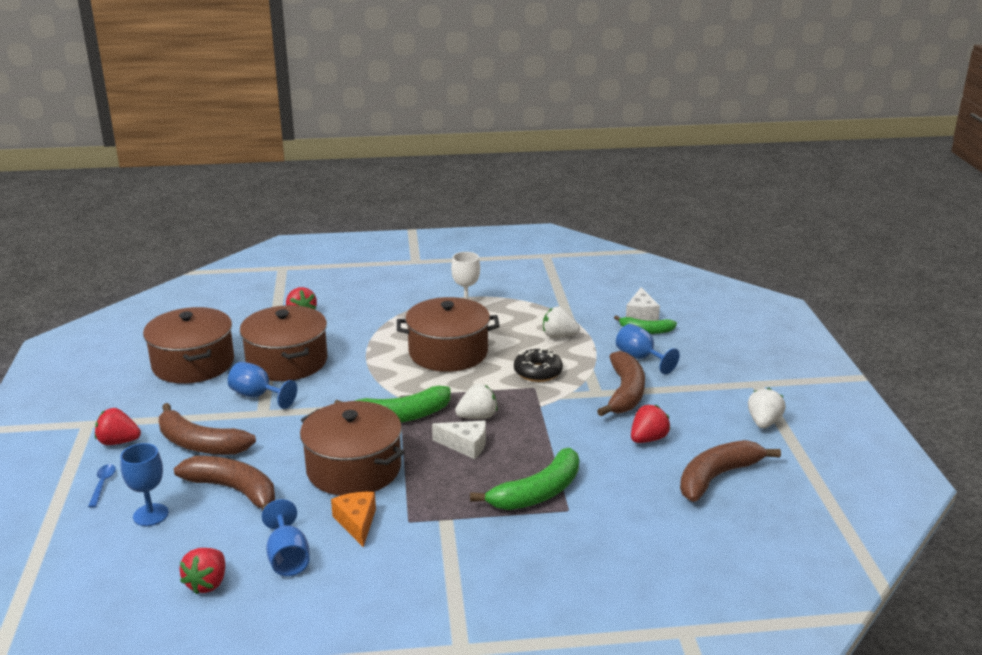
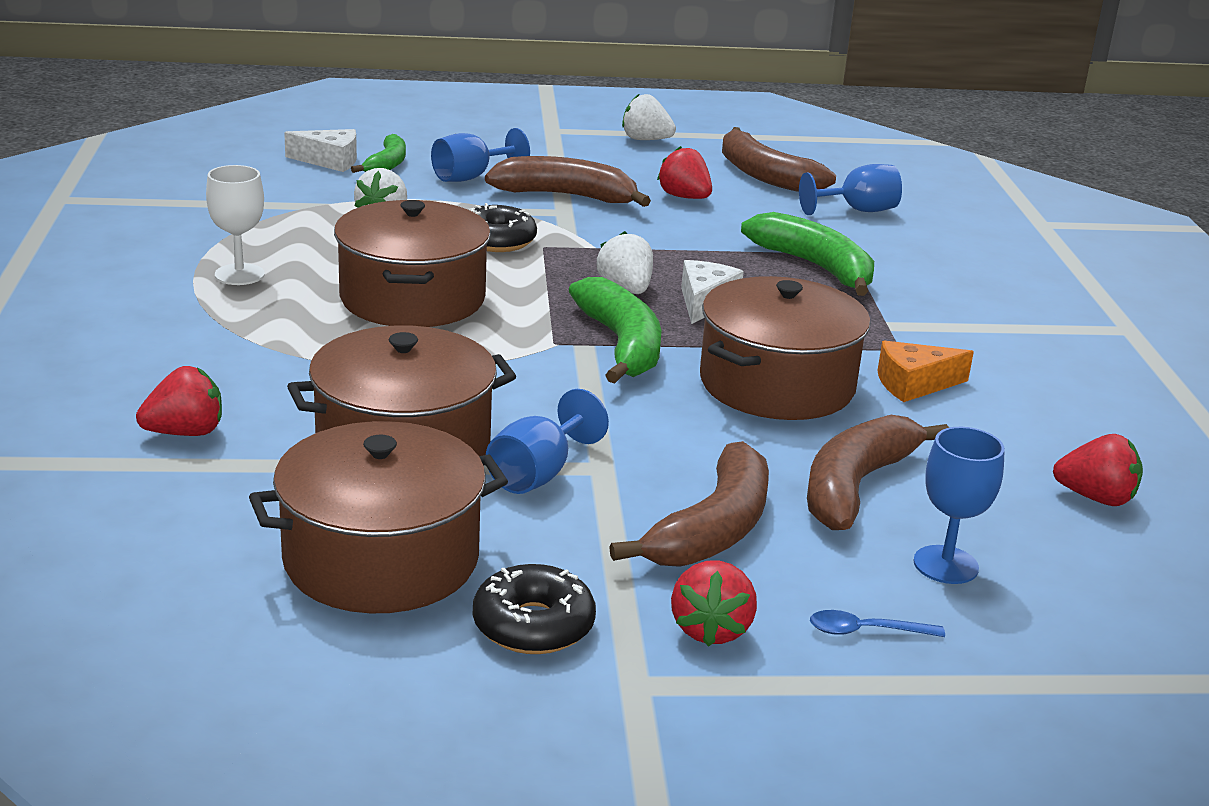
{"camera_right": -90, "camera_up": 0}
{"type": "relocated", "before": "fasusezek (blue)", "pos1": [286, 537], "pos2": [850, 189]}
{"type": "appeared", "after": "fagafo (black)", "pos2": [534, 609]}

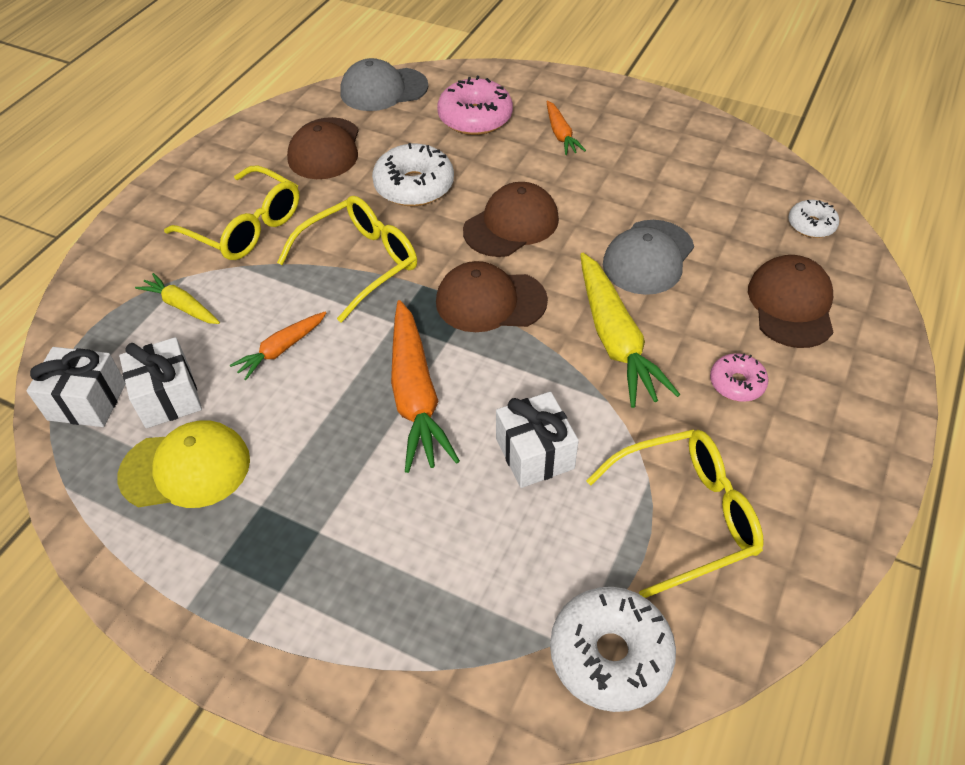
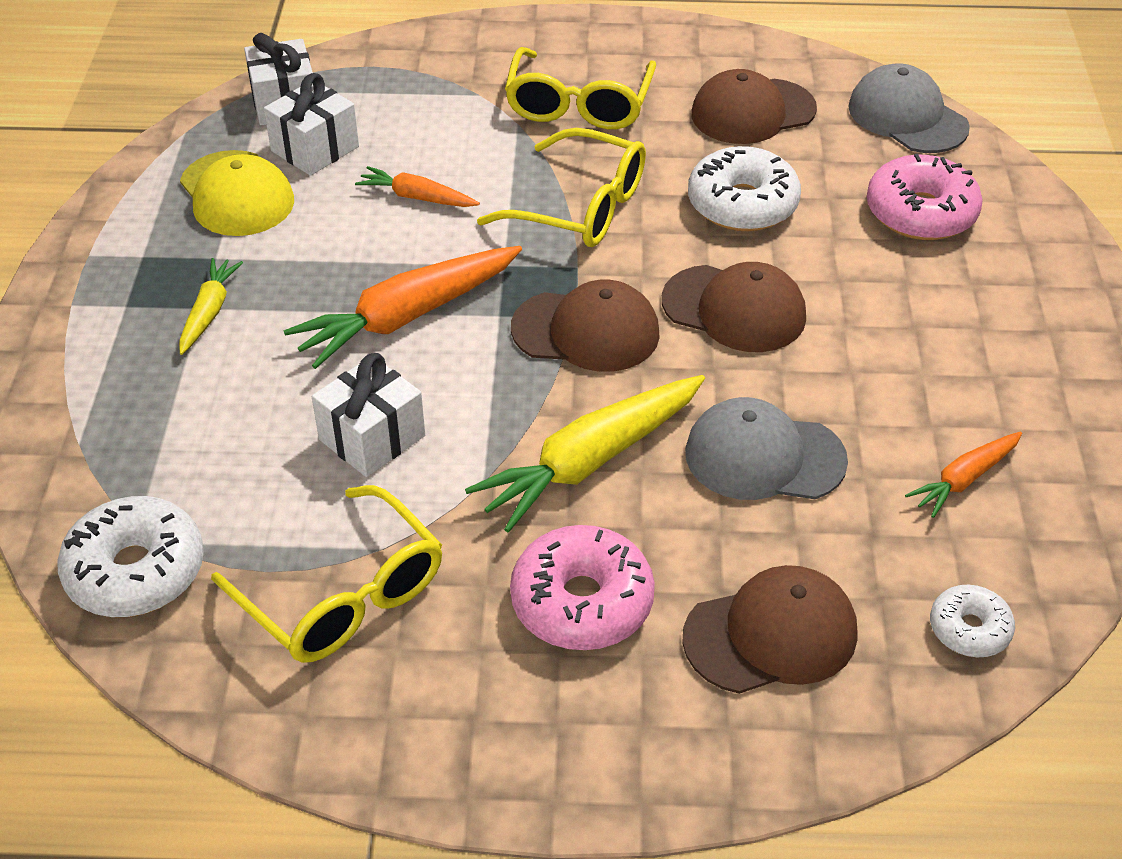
{"camera_right": 65, "camera_up": -5}
{"type": "relocated", "before": "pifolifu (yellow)", "pos1": [177, 298], "pos2": [211, 306]}
{"type": "spun", "before": "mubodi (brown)", "pos1": [492, 296], "pos2": [585, 326], "turn": 120}
{"type": "relocated", "before": "pifolifu (orange)", "pos1": [566, 127], "pos2": [963, 475]}
{"type": "size", "before": "fagafo (pink)", "pos1": [739, 377], "pos2": [582, 587], "scale": 1.76}

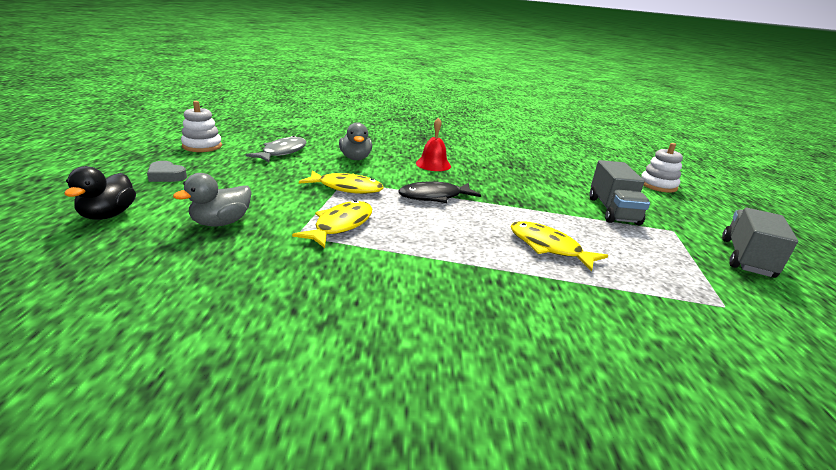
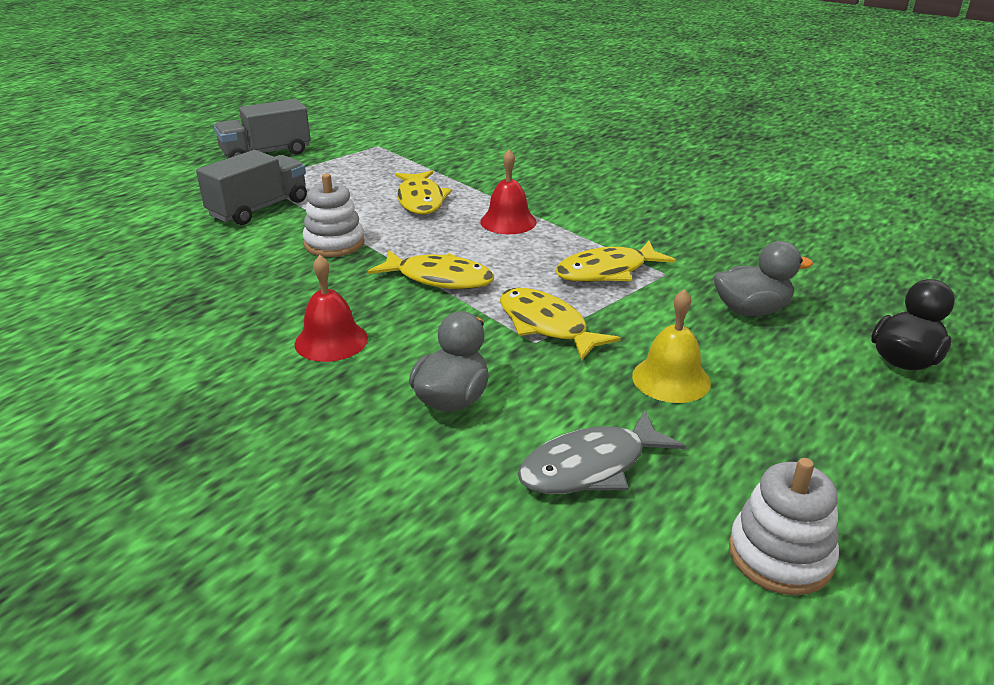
{"camera_right": -140, "camera_up": 5}
{"type": "missing", "before": "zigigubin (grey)", "pos1": [167, 171]}
{"type": "colour", "before": "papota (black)", "after": "papota (yellow)", "pos1": [439, 192], "pos2": [430, 269]}
{"type": "relocated", "before": "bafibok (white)", "pos1": [662, 168], "pos2": [334, 215]}
{"type": "appeared", "after": "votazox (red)", "pos2": [508, 191]}
{"type": "appeared", "after": "votazox (yellow)", "pos2": [671, 346]}

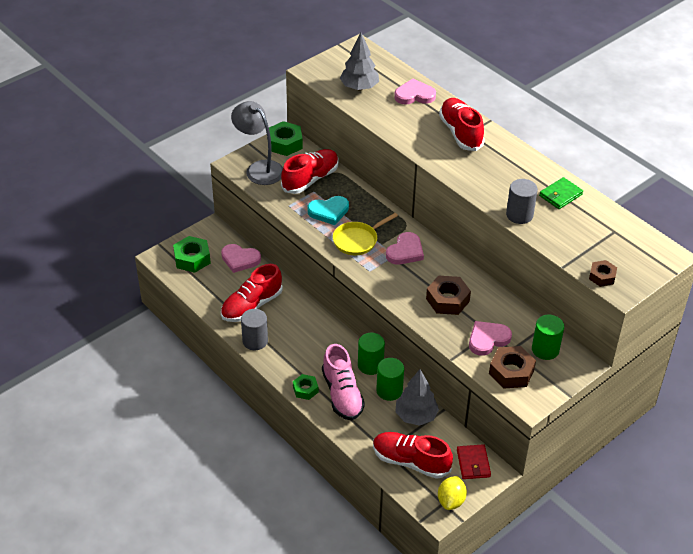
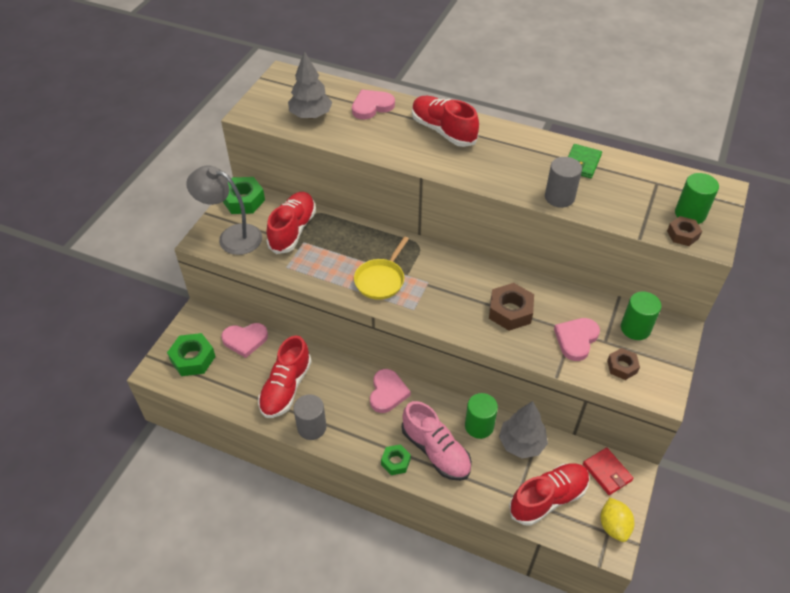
{"camera_right": -25, "camera_up": 5}
{"type": "missing", "before": "zigigubin (turquoise)", "pos1": [328, 210]}
{"type": "relocated", "before": "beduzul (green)", "pos1": [371, 354], "pos2": [697, 198]}
{"type": "spun", "before": "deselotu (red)", "pos1": [413, 455], "pos2": [549, 494], "turn": 150}
{"type": "relocated", "before": "zigigubin (pink)", "pos1": [405, 248], "pos2": [390, 391]}
{"type": "size", "before": "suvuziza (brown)", "pos1": [512, 367], "pos2": [623, 364], "scale": 0.61}

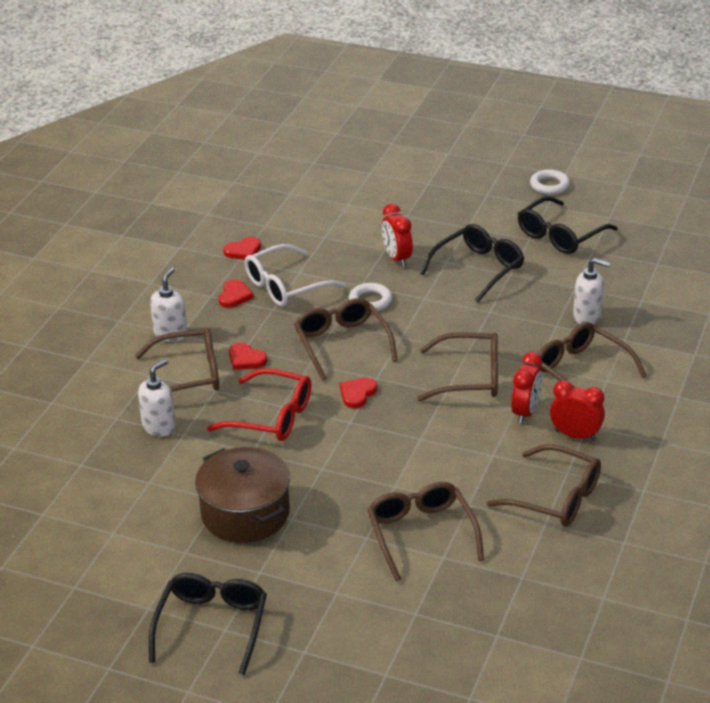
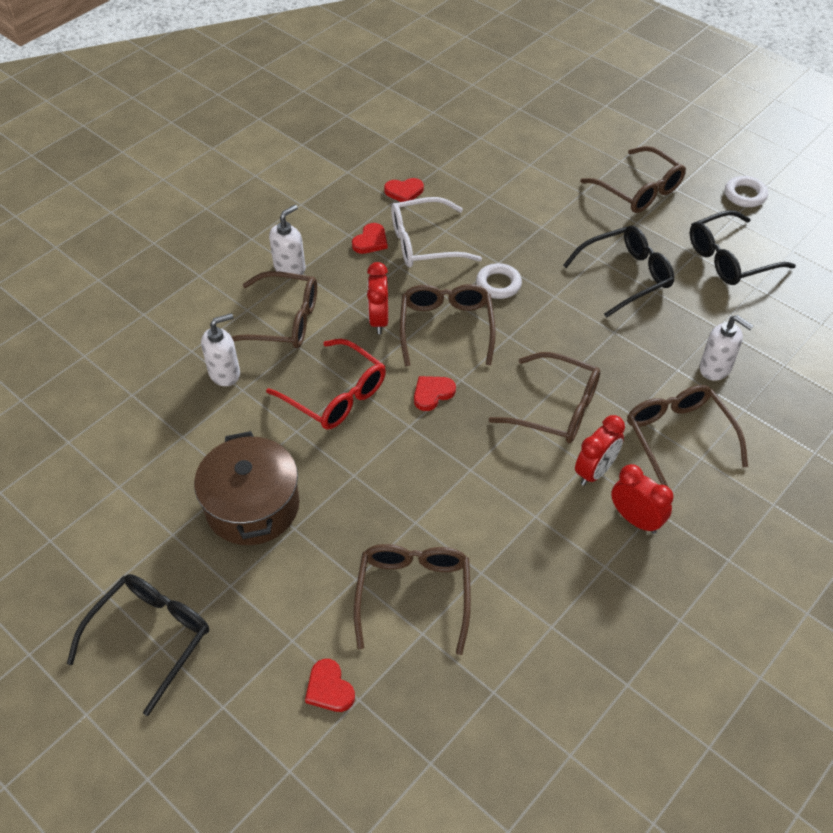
{"camera_right": 20, "camera_up": 15}
{"type": "relocated", "before": "zigigubin (red)", "pos1": [248, 356], "pos2": [330, 685]}
{"type": "relocated", "before": "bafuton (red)", "pos1": [397, 235], "pos2": [377, 298]}
{"type": "relocated", "before": "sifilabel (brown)", "pos1": [544, 485], "pos2": [633, 179]}

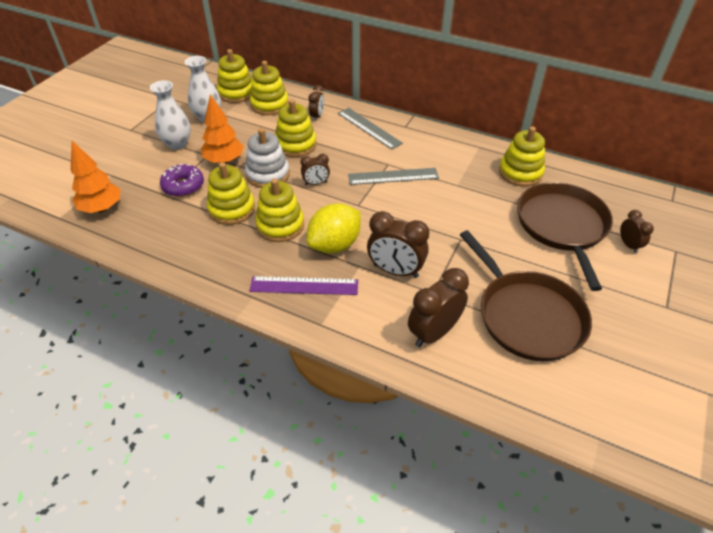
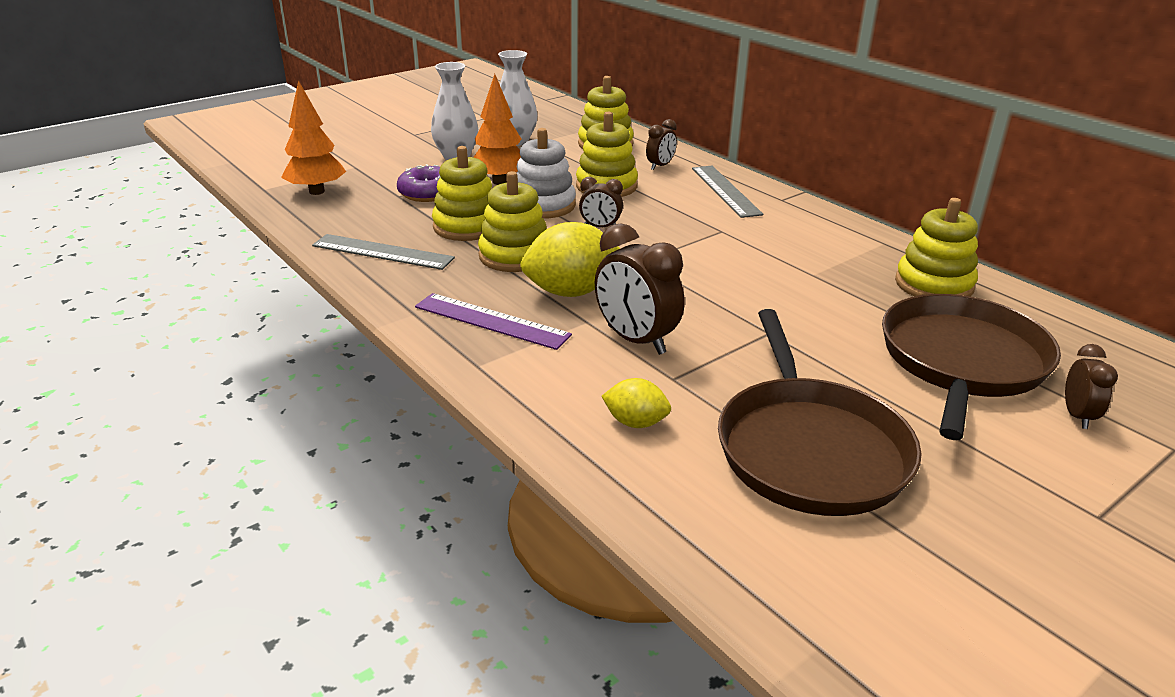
{"camera_right": 25, "camera_up": -15}
{"type": "missing", "before": "bafibok (yellow)", "pos1": [234, 76]}
{"type": "relocated", "before": "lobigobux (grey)", "pos1": [393, 176], "pos2": [383, 252]}
{"type": "exchanged", "before": "bafuton (brown)", "after": "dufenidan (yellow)", "pos1": [438, 307], "pos2": [636, 403]}

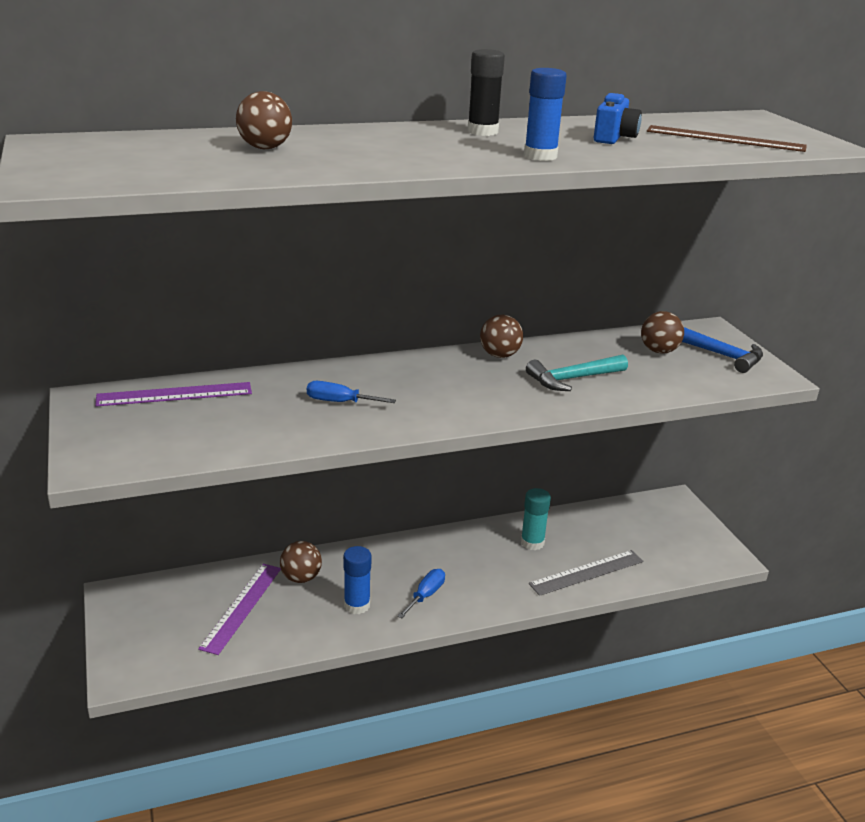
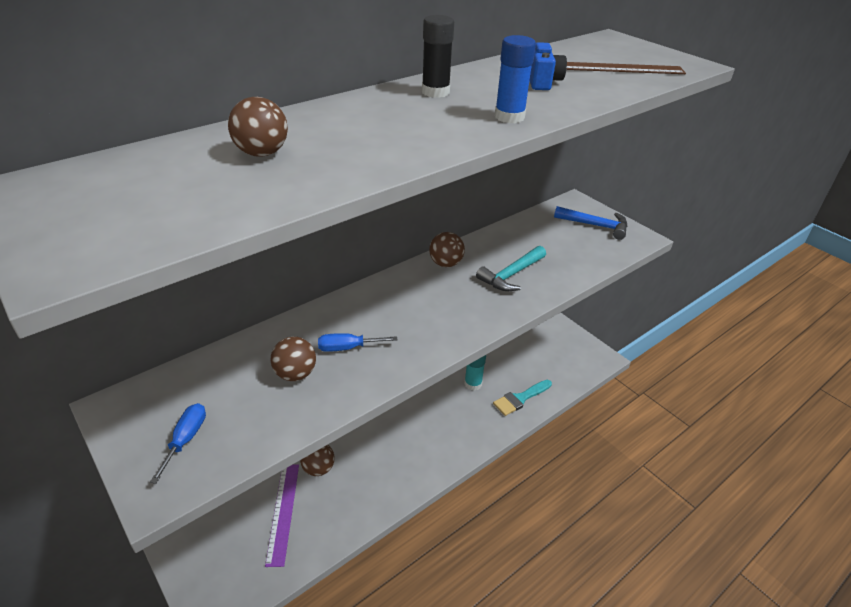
{"camera_right": -20, "camera_up": 10}
{"type": "missing", "before": "lobigobux (purple)", "pos1": [173, 394]}
{"type": "missing", "before": "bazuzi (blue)", "pos1": [357, 580]}
{"type": "relocated", "before": "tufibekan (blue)", "pos1": [421, 593], "pos2": [178, 443]}
{"type": "exchanged", "before": "lobigobux (grey)", "after": "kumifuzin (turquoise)", "pos1": [586, 573], "pos2": [522, 398]}
{"type": "relocated", "before": "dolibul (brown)", "pos1": [662, 332], "pos2": [293, 359]}

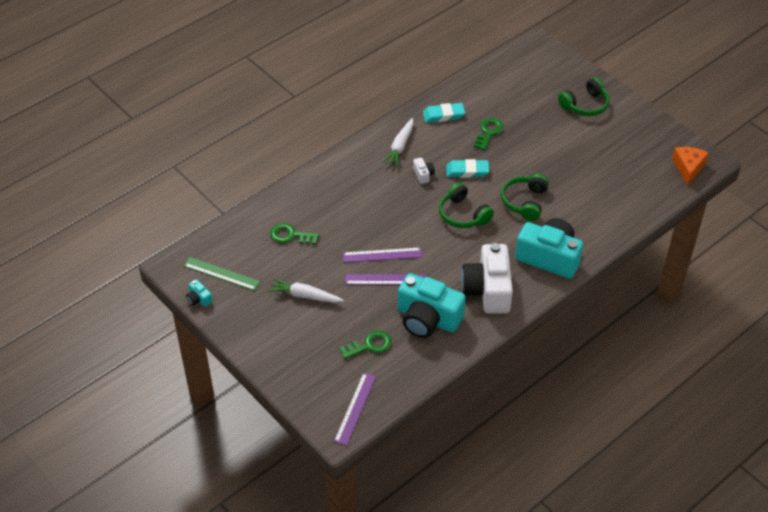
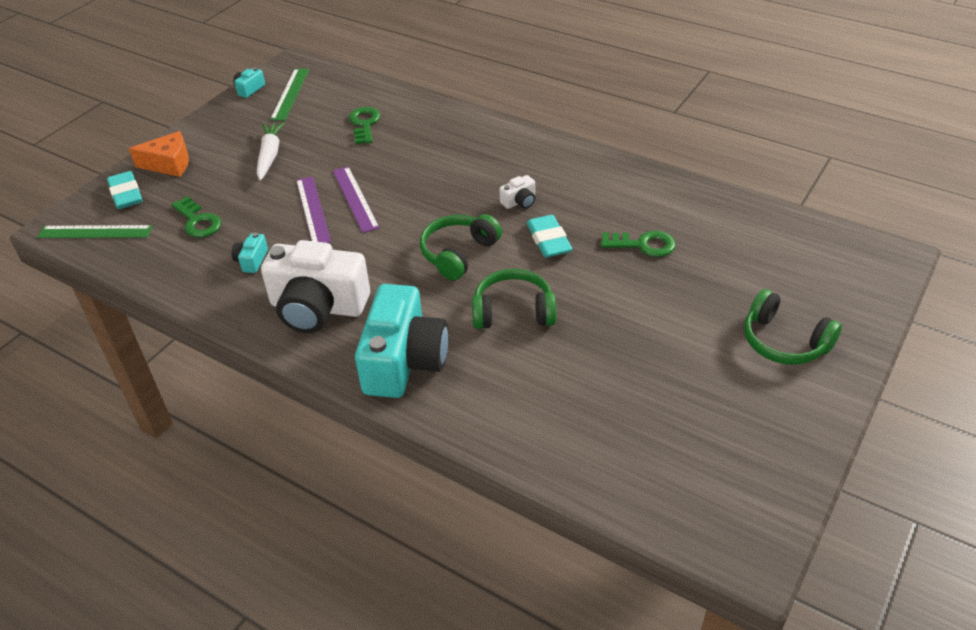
{"camera_right": 75, "camera_up": -5}
{"type": "colour", "before": "lobigobux (purple)", "after": "lobigobux (green)", "pos1": [355, 409], "pos2": [95, 231]}
{"type": "missing", "before": "pifolifu (white)", "pos1": [397, 142]}
{"type": "size", "before": "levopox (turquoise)", "pos1": [432, 305], "pos2": [249, 252], "scale": 0.41}
{"type": "relocated", "before": "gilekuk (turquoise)", "pos1": [444, 113], "pos2": [125, 190]}
{"type": "spun", "before": "levopox (white)", "pos1": [487, 278], "pos2": [315, 286], "turn": -150}
{"type": "relocated", "before": "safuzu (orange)", "pos1": [690, 166], "pos2": [159, 154]}

